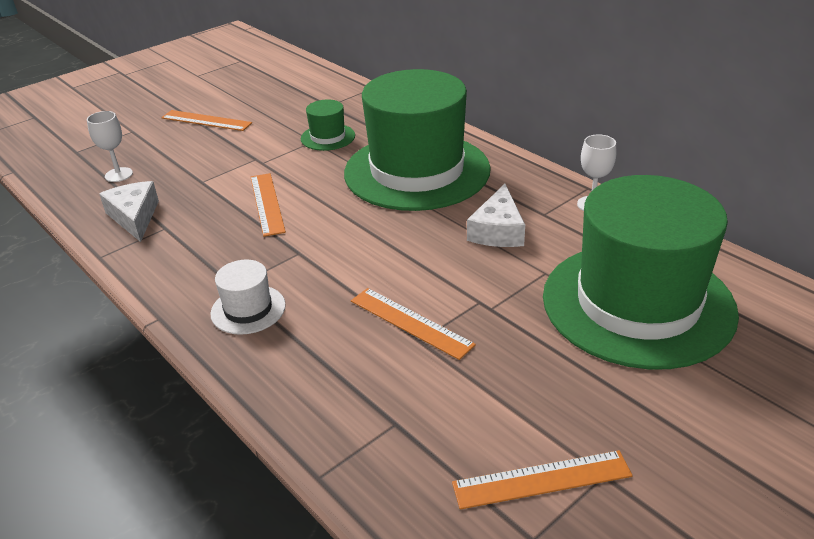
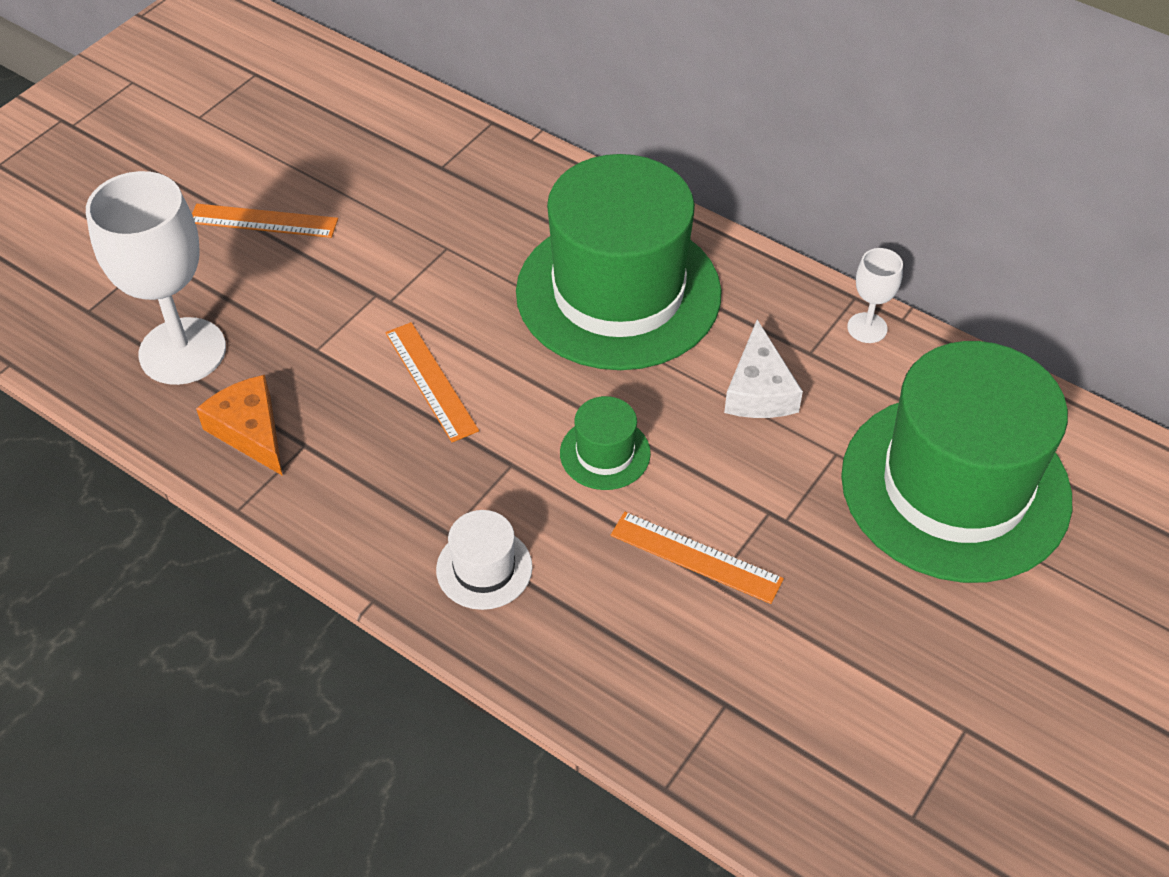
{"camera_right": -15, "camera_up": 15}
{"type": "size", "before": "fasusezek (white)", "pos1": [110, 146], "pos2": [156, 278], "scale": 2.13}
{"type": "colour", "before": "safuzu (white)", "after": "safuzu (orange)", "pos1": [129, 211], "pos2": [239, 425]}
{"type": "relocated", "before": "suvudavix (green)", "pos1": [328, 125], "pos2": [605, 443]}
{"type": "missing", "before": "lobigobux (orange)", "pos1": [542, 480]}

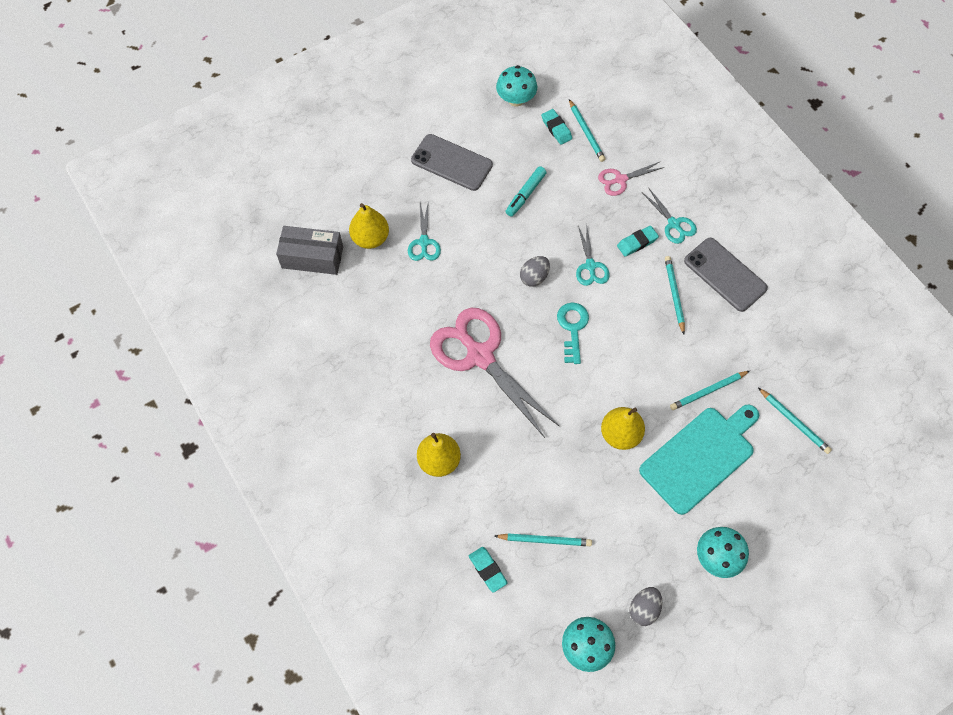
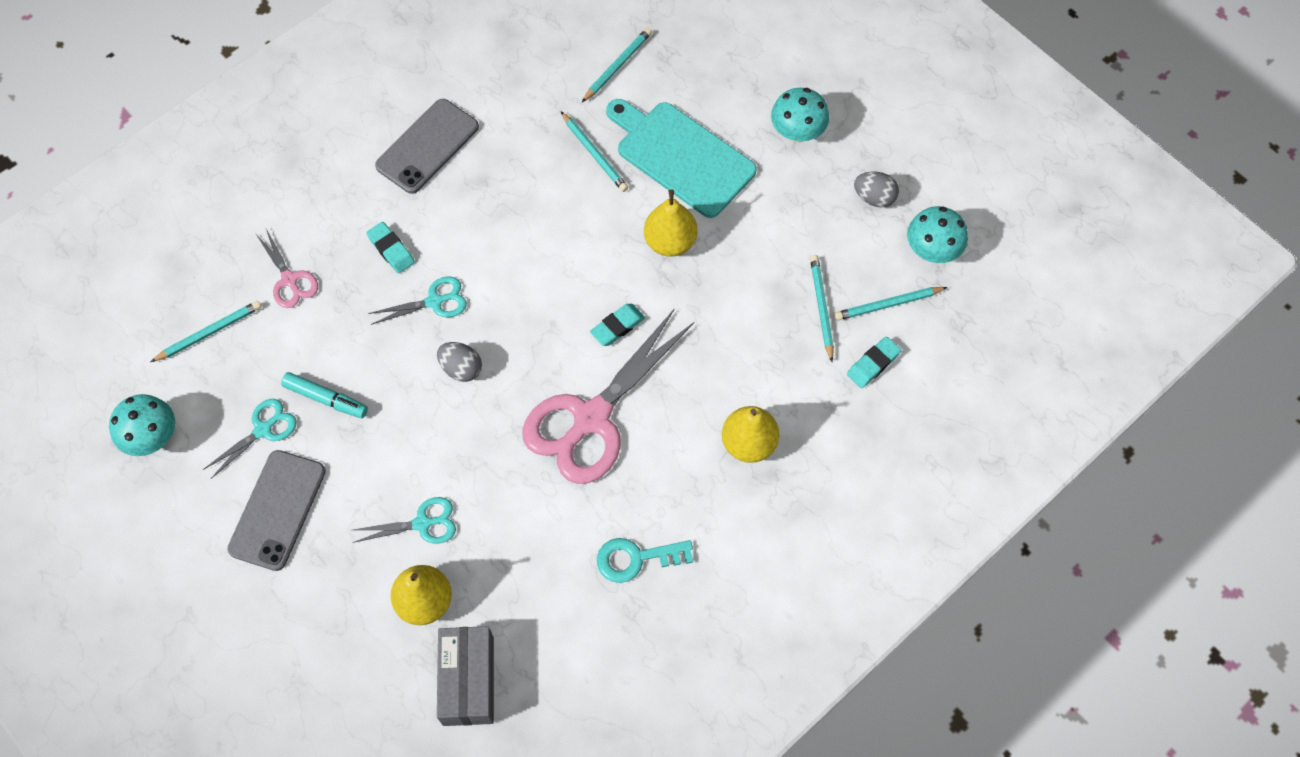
{"camera_right": -100, "camera_up": 0}
{"type": "relocated", "before": "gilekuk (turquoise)", "pos1": [556, 127], "pos2": [617, 325]}
{"type": "relocated", "before": "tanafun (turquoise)", "pos1": [573, 333], "pos2": [645, 560]}
{"type": "relocated", "before": "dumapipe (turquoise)", "pos1": [670, 216], "pos2": [250, 439]}
{"type": "relocated", "before": "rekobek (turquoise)", "pos1": [675, 295], "pos2": [891, 304]}

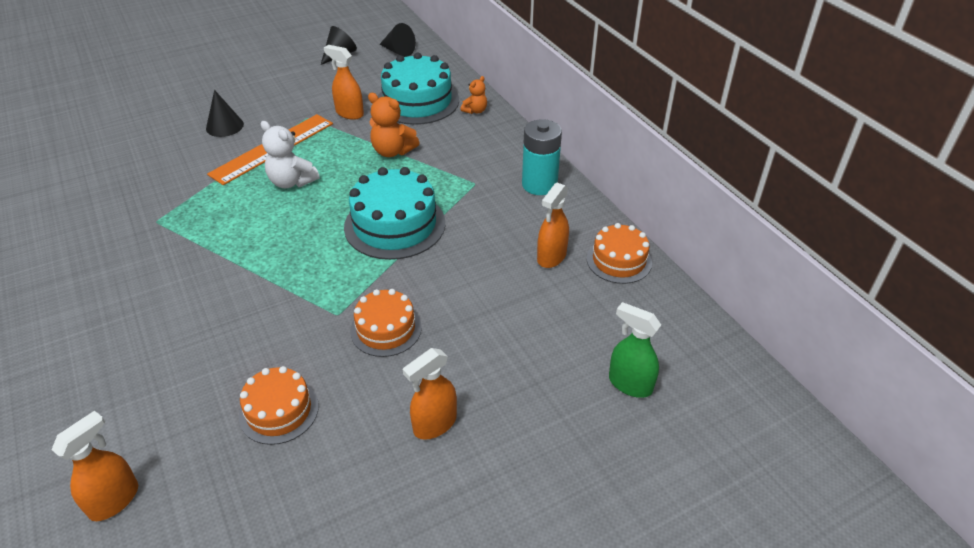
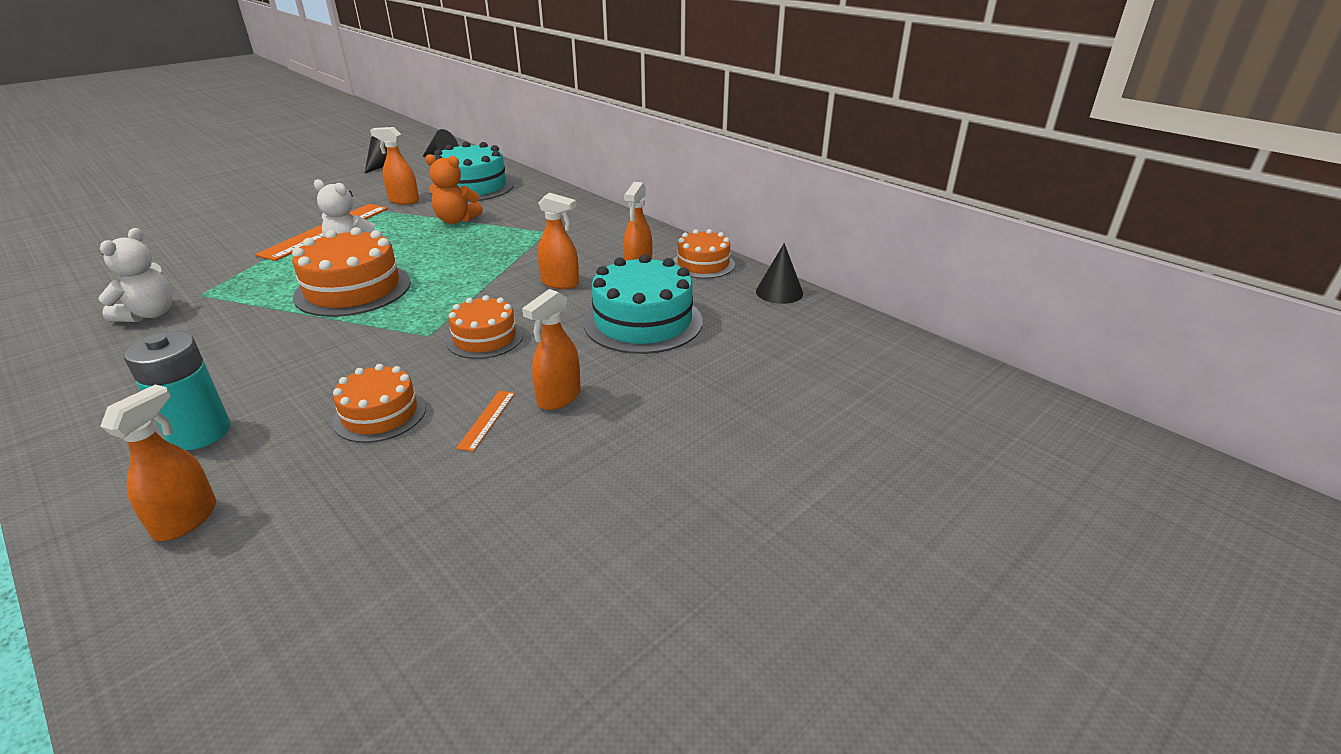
{"camera_right": -15, "camera_up": -10}
{"type": "relocated", "before": "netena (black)", "pos1": [225, 113], "pos2": [779, 273]}
{"type": "relocated", "before": "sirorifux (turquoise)", "pos1": [394, 213], "pos2": [643, 304]}
{"type": "missing", "before": "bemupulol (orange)", "pos1": [473, 95]}
{"type": "relocated", "before": "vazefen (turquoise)", "pos1": [542, 157], "pos2": [177, 390]}
{"type": "missing", "before": "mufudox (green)", "pos1": [635, 350]}
{"type": "appeared", "after": "bemupulol (white)", "pos2": [135, 275]}
{"type": "appeared", "after": "sirorifux (orange)", "pos2": [351, 272]}
{"type": "appeared", "after": "lobigobux (orange)", "pos2": [485, 421]}
{"type": "appeared", "after": "mufudox (orange)", "pos2": [558, 241]}

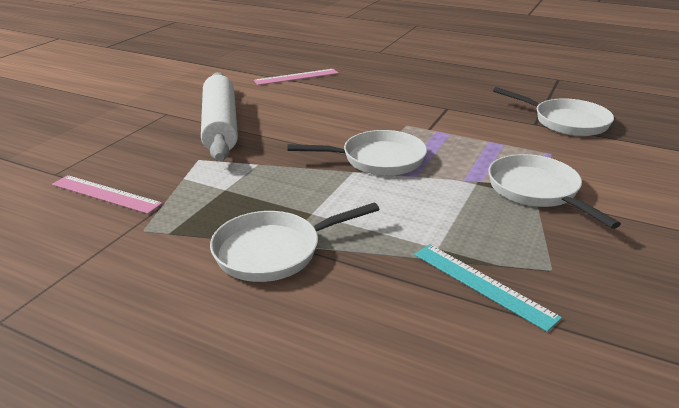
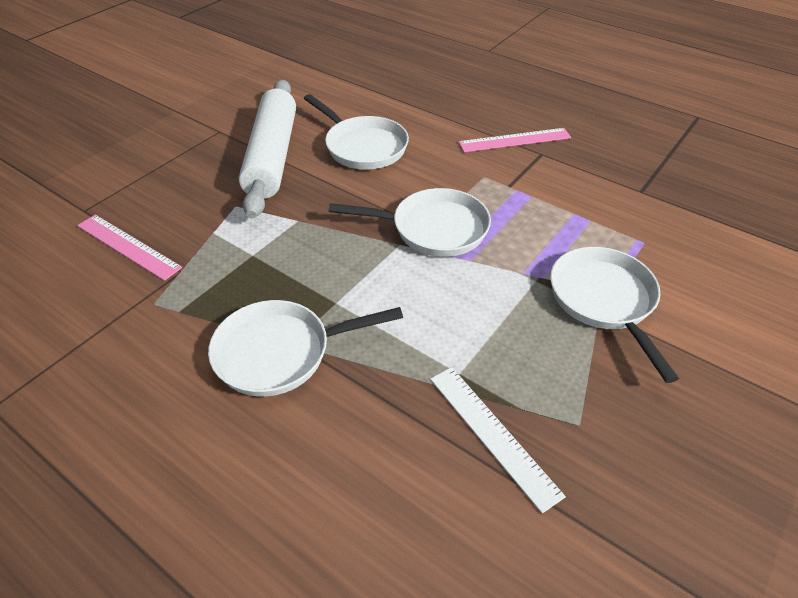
{"camera_right": 10, "camera_up": 15}
{"type": "relocated", "before": "lobigobux (pink)", "pos1": [296, 77], "pos2": [515, 140]}
{"type": "colour", "before": "lobigobux (turquoise)", "after": "lobigobux (white)", "pos1": [488, 288], "pos2": [498, 440]}
{"type": "relocated", "before": "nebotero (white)", "pos1": [553, 111], "pos2": [356, 132]}

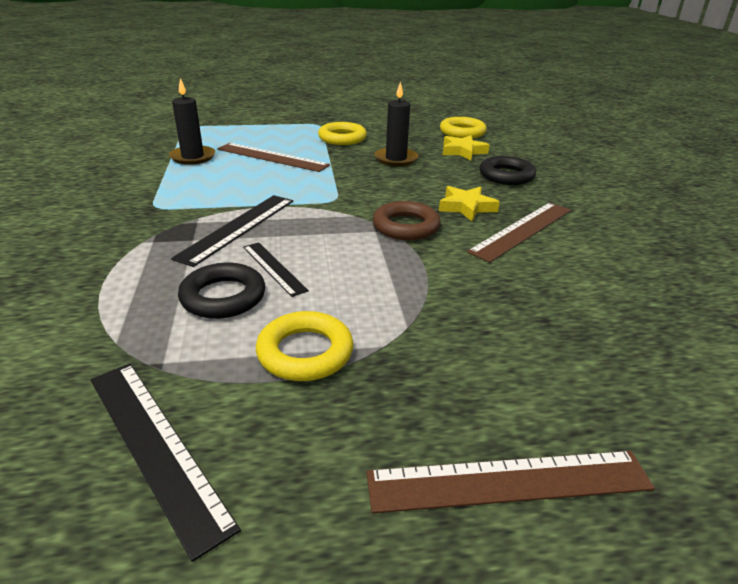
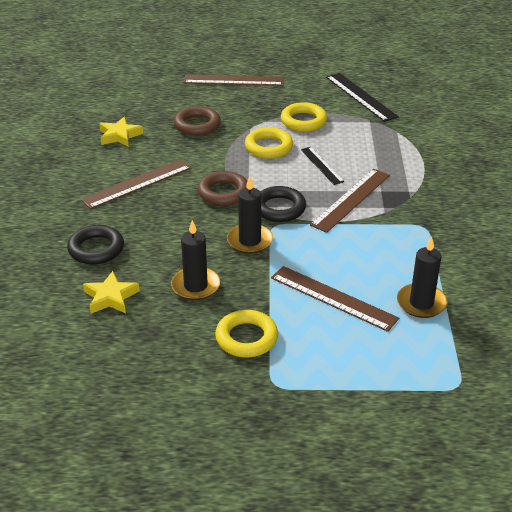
{"camera_right": -170, "camera_up": 5}
{"type": "colour", "before": "lobigobux (black)", "after": "lobigobux (brown)", "pos1": [232, 231], "pos2": [350, 201]}
{"type": "relocated", "before": "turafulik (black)", "pos1": [222, 291], "pos2": [283, 204]}
{"type": "relocated", "before": "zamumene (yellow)", "pos1": [469, 203], "pos2": [121, 132]}
{"type": "relocated", "before": "turafulik (yellow)", "pos1": [463, 127], "pos2": [269, 143]}
{"type": "appeared", "after": "turafulik (brown)", "pos2": [197, 121]}
{"type": "appeared", "after": "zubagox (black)", "pos2": [250, 215]}

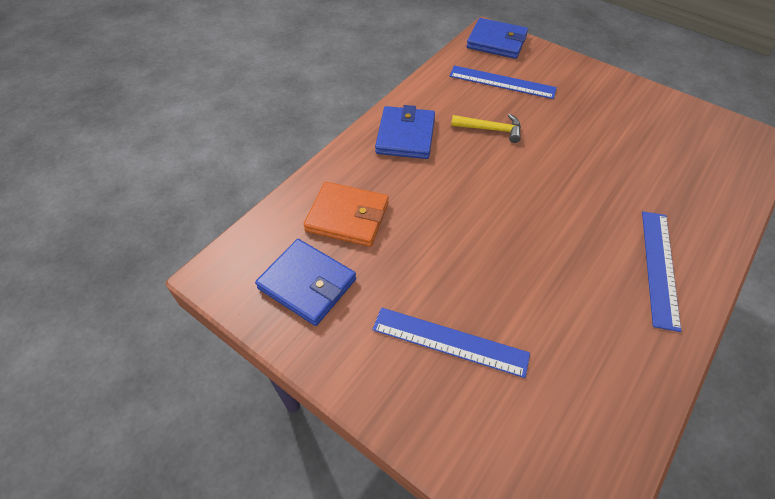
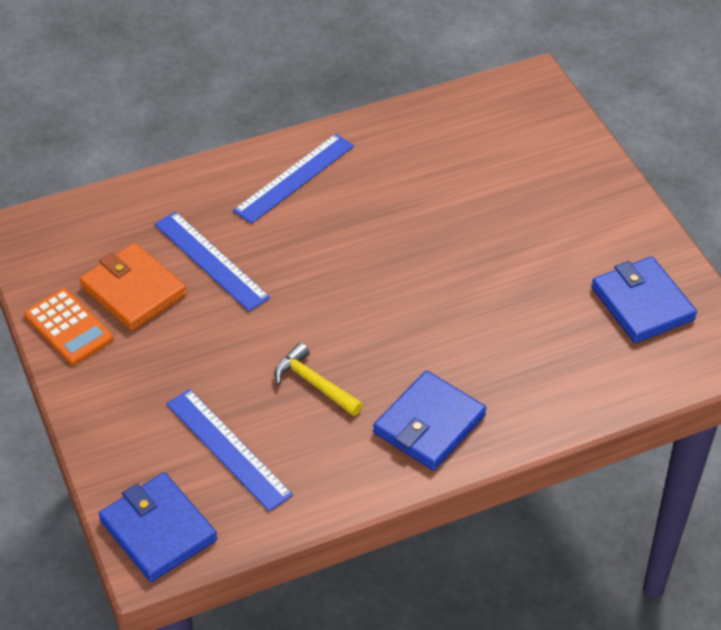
{"camera_right": -150, "camera_up": -5}
{"type": "relocated", "before": "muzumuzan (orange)", "pos1": [346, 214], "pos2": [133, 287]}
{"type": "relocated", "before": "lobigobux (blue)", "pos1": [451, 342], "pos2": [212, 261]}
{"type": "appeared", "after": "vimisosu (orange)", "pos2": [69, 326]}

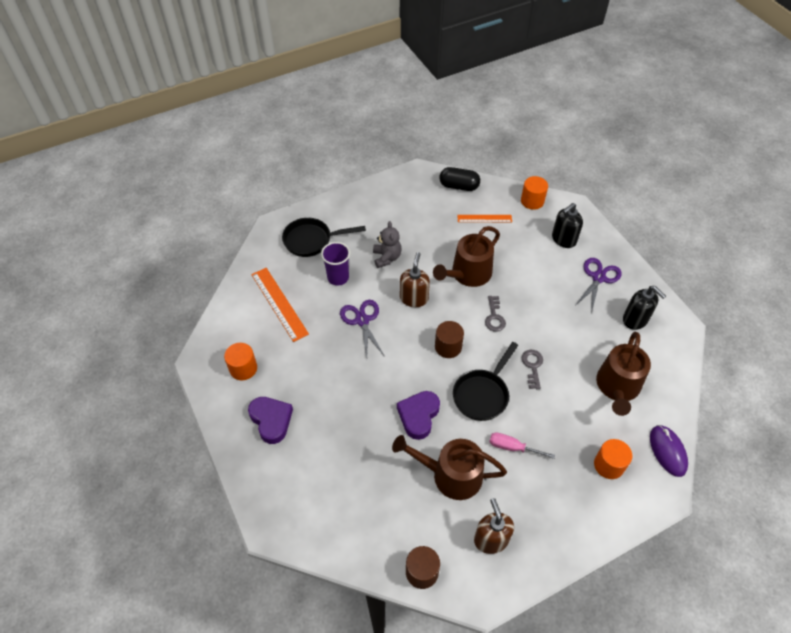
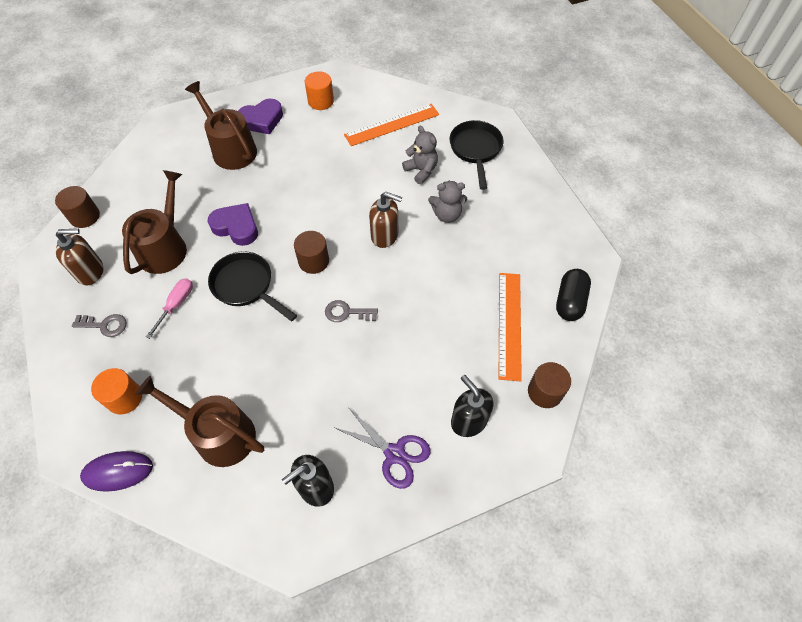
{"camera_right": 95, "camera_up": 5}
{"type": "exchanged", "before": "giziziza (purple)", "after": "bemupulol (grey)", "pos1": [335, 263], "pos2": [420, 155]}
{"type": "missing", "before": "dumapipe (purple)", "pos1": [362, 329]}
{"type": "relocated", "before": "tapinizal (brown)", "pos1": [466, 256], "pos2": [221, 125]}
{"type": "size", "before": "lobigobux (orange)", "pos1": [484, 218], "pos2": [510, 327], "scale": 1.63}
{"type": "colour", "before": "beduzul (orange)", "after": "beduzul (brown)", "pos1": [534, 193], "pos2": [549, 385]}
{"type": "relocated", "before": "tanafun (grey)", "pos1": [532, 369], "pos2": [99, 325]}

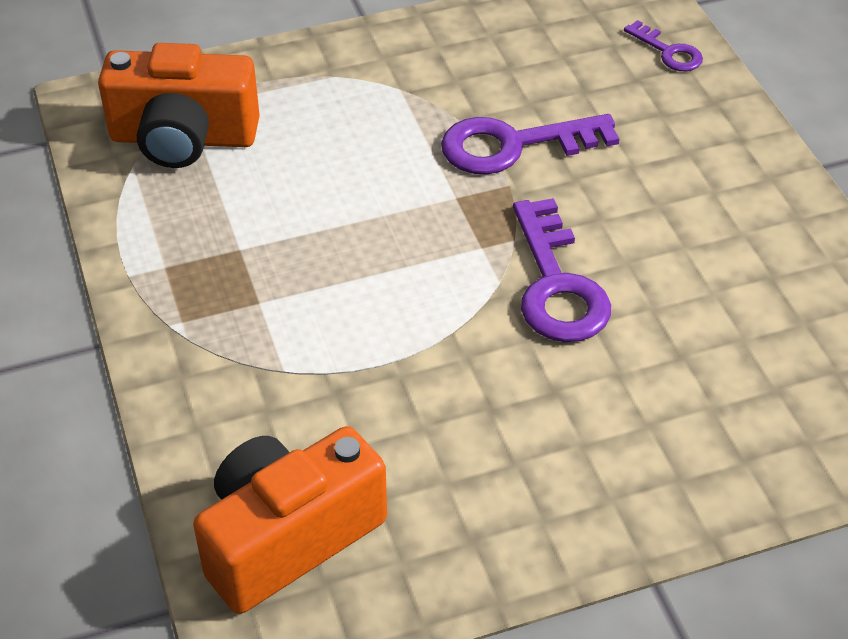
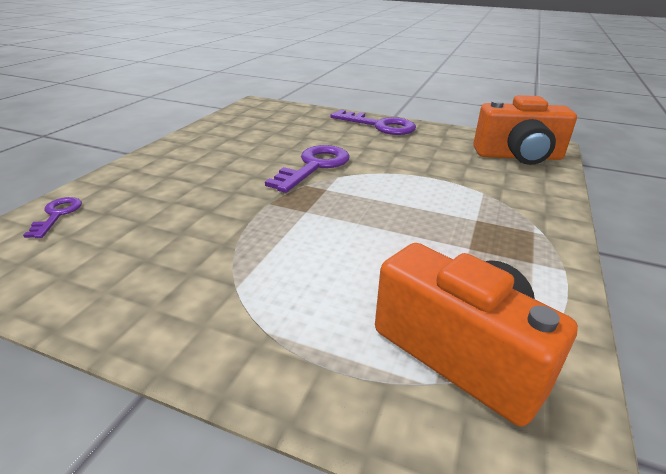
{"camera_right": -140, "camera_up": -15}
{"type": "relocated", "before": "tanafun (purple)", "pos1": [530, 144], "pos2": [373, 122]}

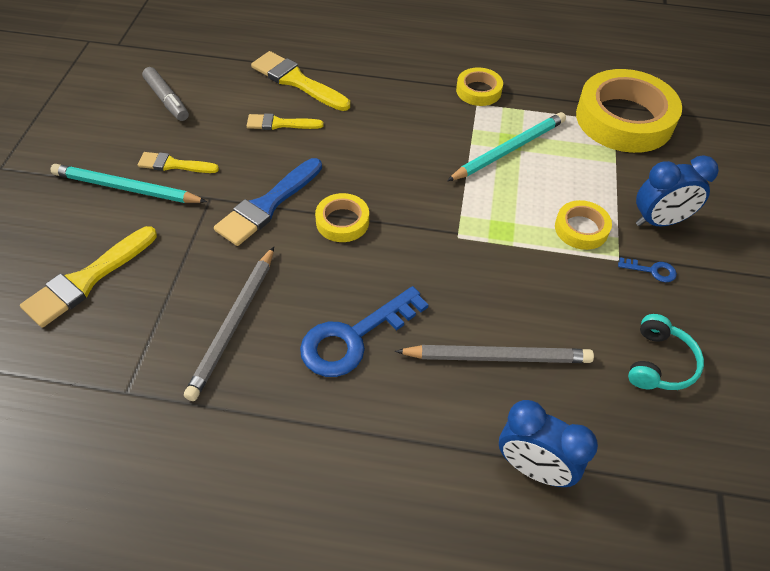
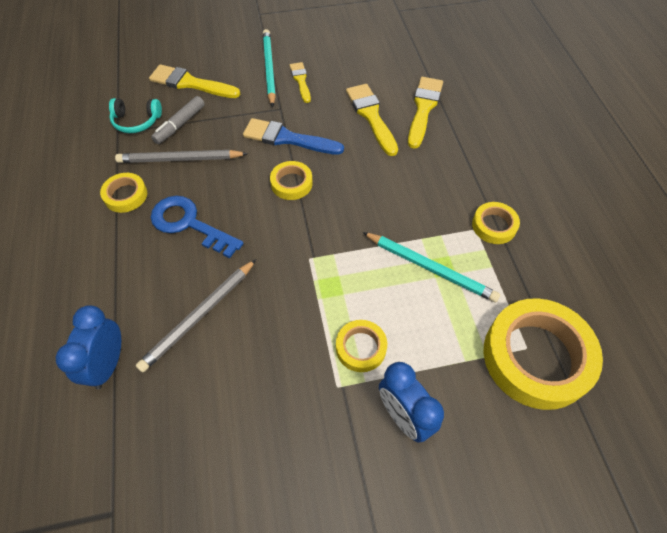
{"camera_right": 70, "camera_up": 5}
{"type": "relocated", "before": "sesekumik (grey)", "pos1": [165, 94], "pos2": [178, 120]}
{"type": "size", "before": "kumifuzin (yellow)", "pos1": [285, 121], "pos2": [372, 120], "scale": 1.63}
{"type": "spun", "before": "rekobek (grey)", "pos1": [494, 354], "pos2": [195, 316], "turn": 60}
{"type": "missing", "before": "tanafun (blue)", "pos1": [647, 269]}
{"type": "relocated", "before": "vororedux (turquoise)", "pos1": [666, 352], "pos2": [135, 115]}
{"type": "appeared", "after": "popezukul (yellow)", "pos2": [123, 193]}

